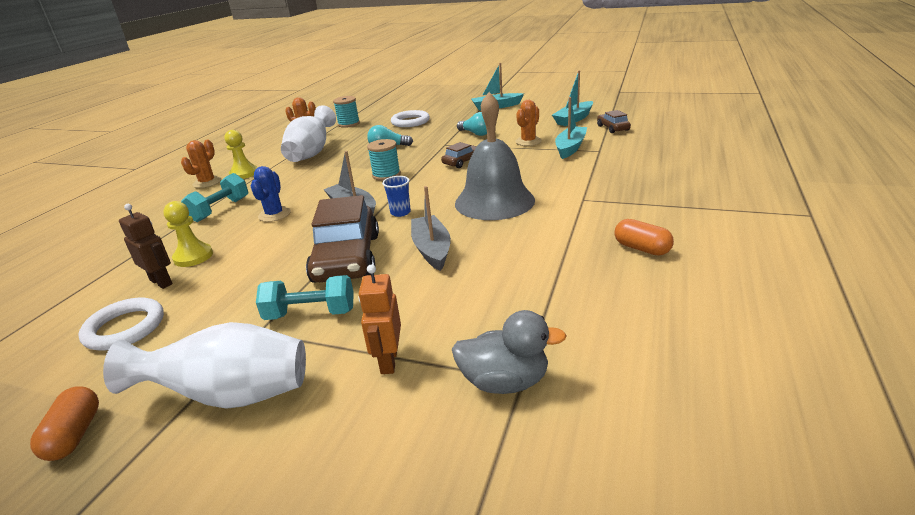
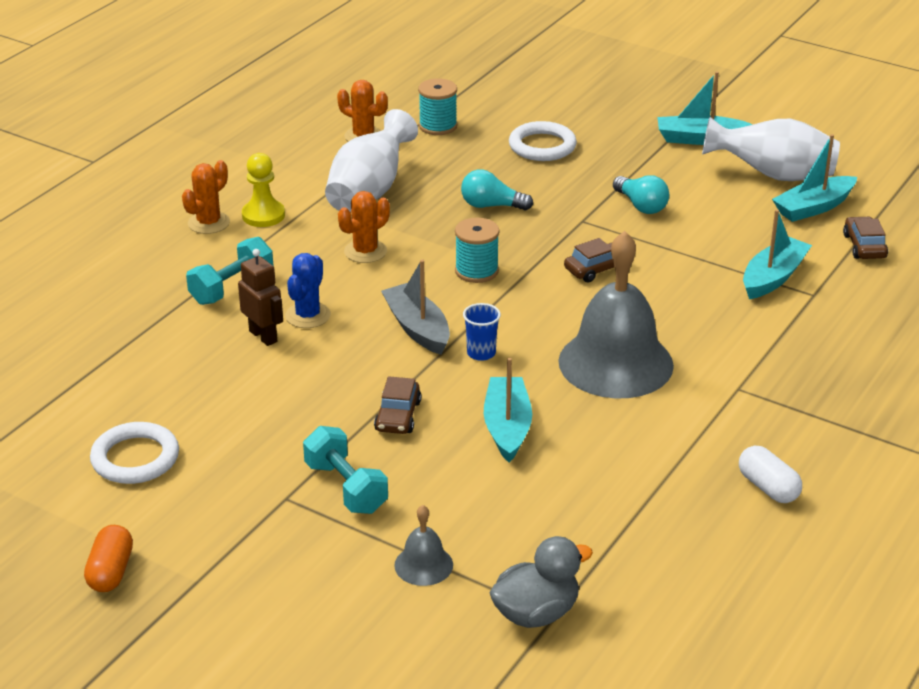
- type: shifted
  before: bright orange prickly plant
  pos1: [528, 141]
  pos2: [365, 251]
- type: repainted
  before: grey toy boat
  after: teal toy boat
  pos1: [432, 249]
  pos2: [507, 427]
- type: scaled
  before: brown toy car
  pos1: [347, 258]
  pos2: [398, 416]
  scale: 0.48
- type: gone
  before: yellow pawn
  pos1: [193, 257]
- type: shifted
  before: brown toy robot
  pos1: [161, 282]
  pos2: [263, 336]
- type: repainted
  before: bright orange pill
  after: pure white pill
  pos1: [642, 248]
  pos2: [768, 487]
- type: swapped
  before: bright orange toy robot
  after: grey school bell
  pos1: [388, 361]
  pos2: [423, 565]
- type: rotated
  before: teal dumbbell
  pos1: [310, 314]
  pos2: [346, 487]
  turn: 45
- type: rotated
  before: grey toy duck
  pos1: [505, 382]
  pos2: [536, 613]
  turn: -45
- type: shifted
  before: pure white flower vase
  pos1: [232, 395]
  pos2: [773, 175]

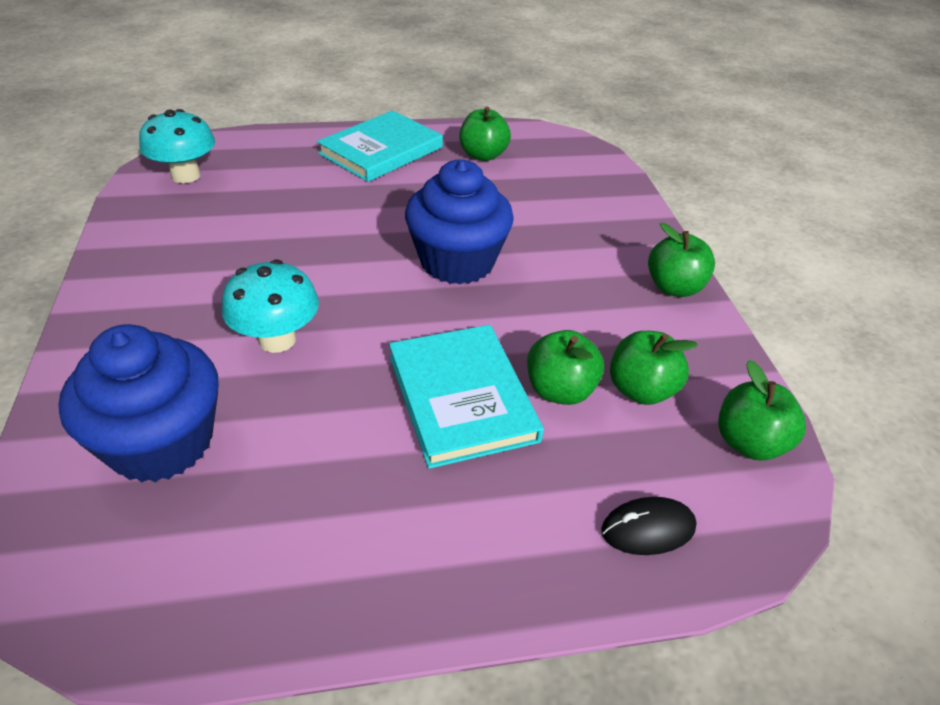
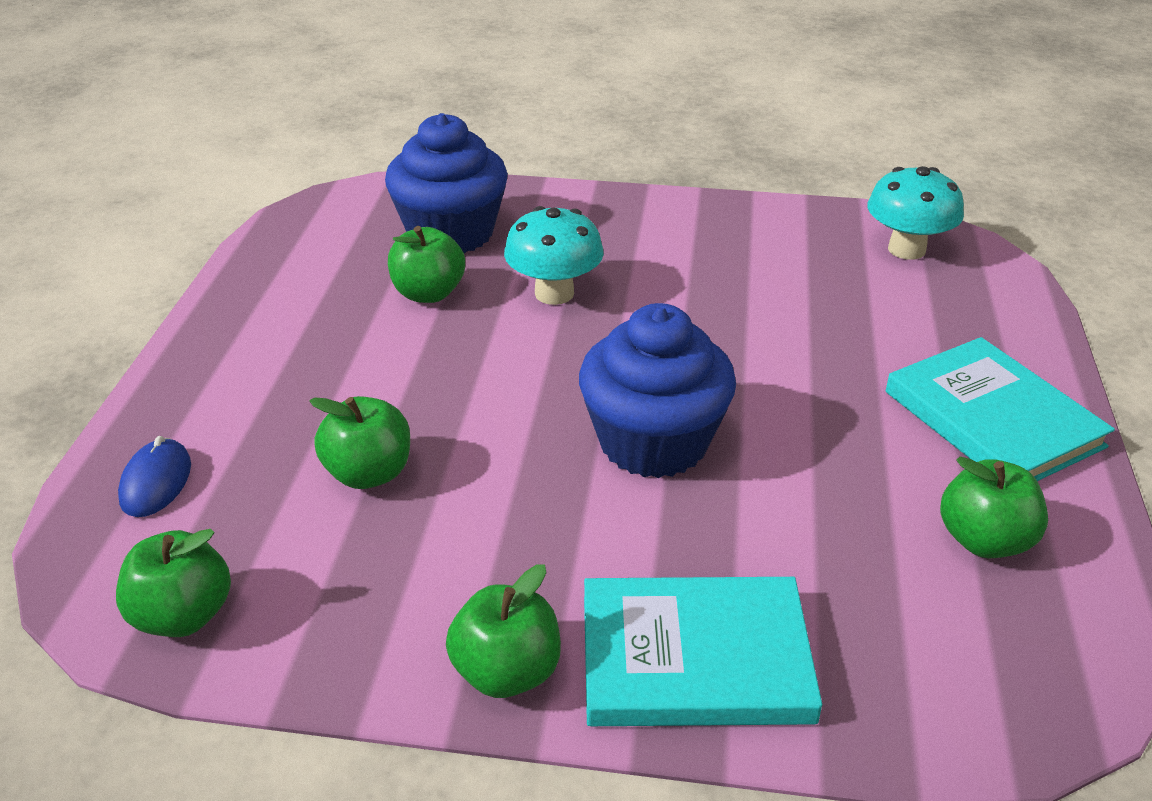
- type: shifted
  before: teal hardcover
  pos1: [462, 397]
  pos2: [695, 658]
- type: shifted
  before: emerald toy apple
  pos1: [641, 390]
  pos2: [428, 293]
- type: repainted
  before: ebony mouse
  after: blue mouse
  pos1: [648, 529]
  pos2: [156, 482]

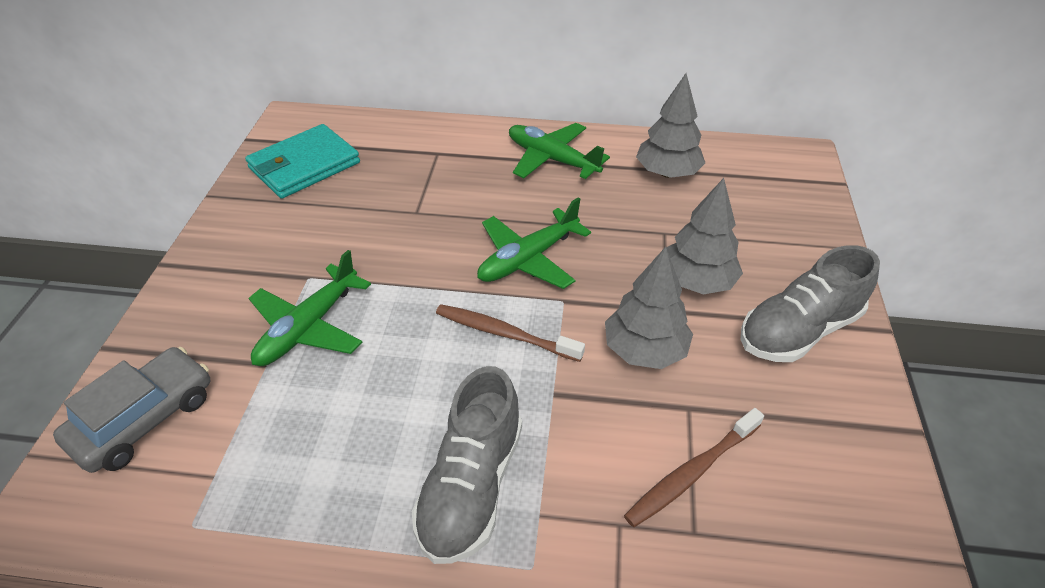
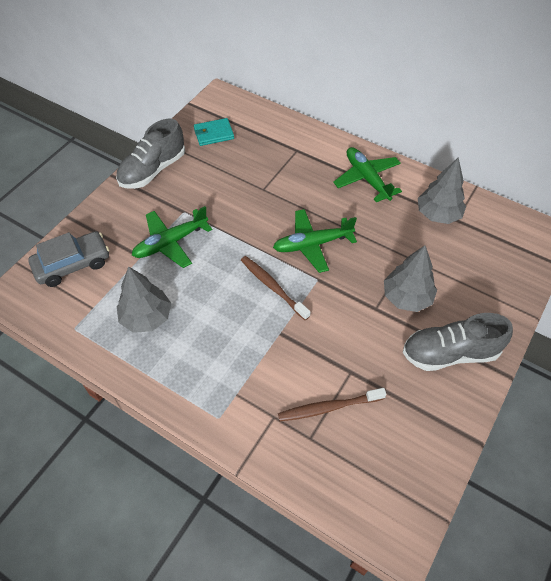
- type: scaled
  before: teal card wallet
  pos1: [304, 165]
  pos2: [213, 134]
  scale: 0.61
- type: shifted
  before: grey tree
  pos1: [644, 350]
  pos2: [146, 317]
- type: shifted
  before: grey sneaker
  pos1: [471, 486]
  pos2: [153, 170]

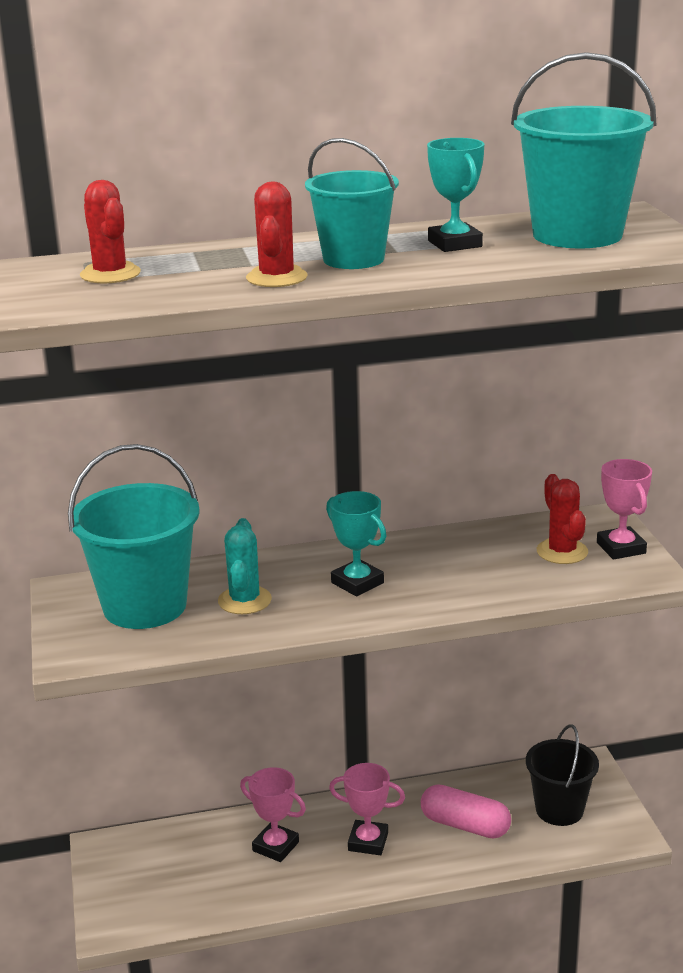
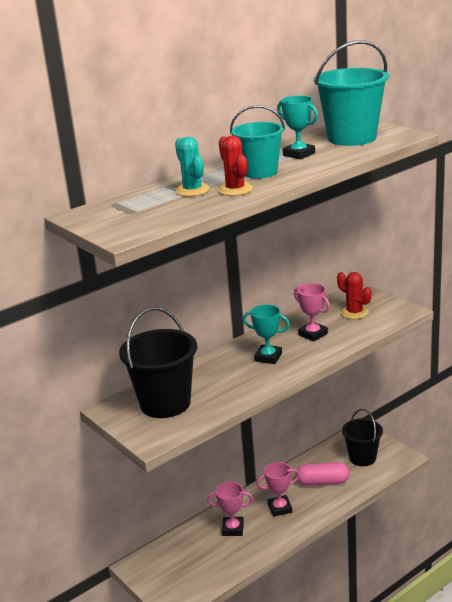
- type: gone
  before: scarlet prickly plant
  pos1: [110, 274]
- type: repainted
  before: teal sand bucket
  after: ebony sand bucket
  pos1: [145, 606]
  pos2: [165, 403]
- type: shifted
  before: rose-pink prize cup
  pos1: [621, 548]
  pos2: [313, 334]
- type: shifted
  before: teal prickly plant
  pos1: [244, 600]
  pos2: [192, 190]

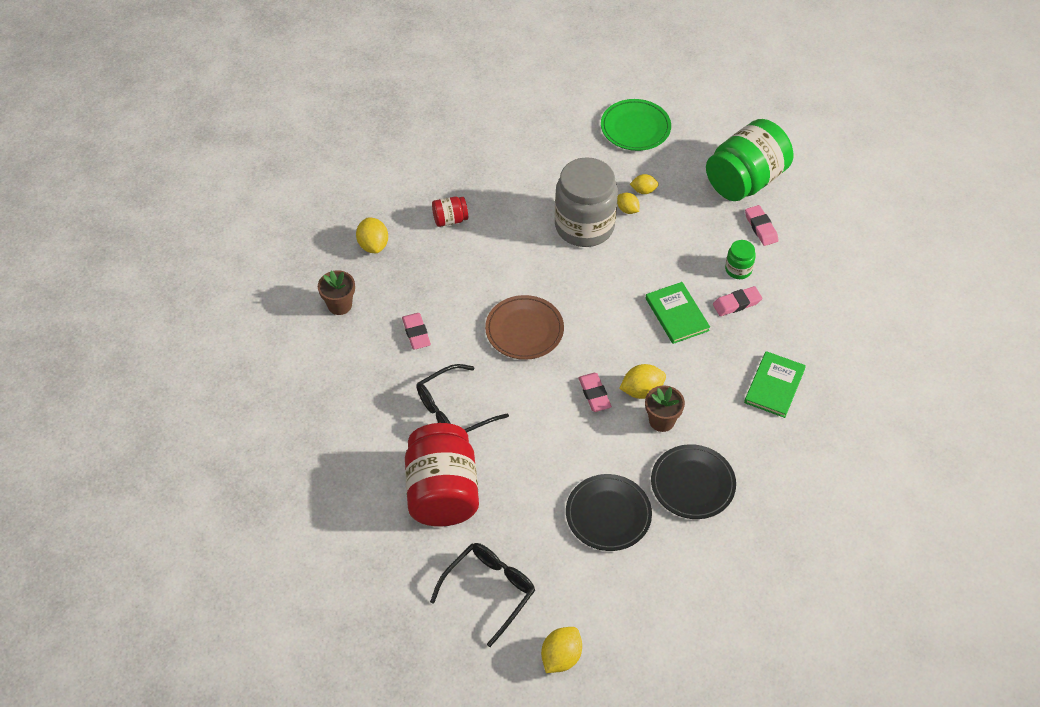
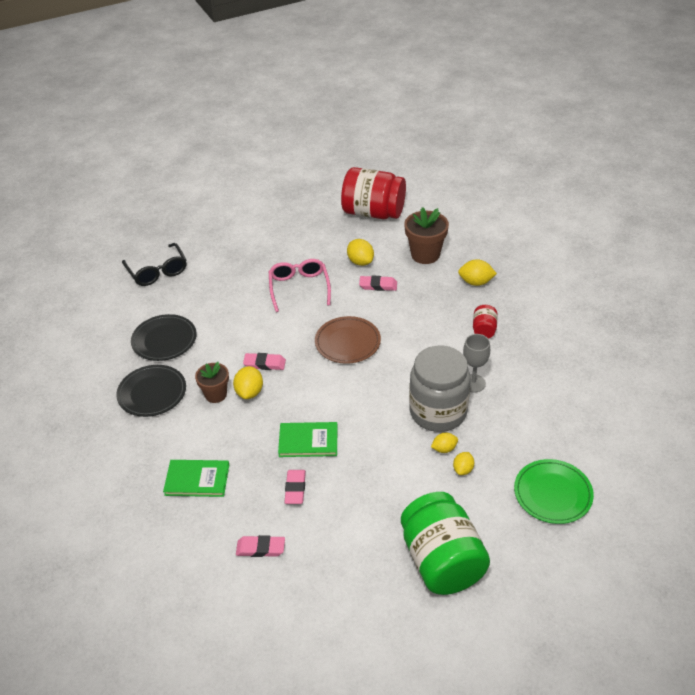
- type: shifted
  before: rose-pink gum eraser
  pos1: [761, 227]
  pos2: [260, 548]
- type: gone
  before: emerald jar
  pos1: [738, 269]
- type: scaled
  before: brown flower pot
  pos1: [339, 305]
  pos2: [425, 254]
  scale: 1.52
- type: rotated
  before: emerald hardcover
  pos1: [774, 386]
  pos2: [197, 480]
  turn: -45
- type: repainted
  before: ebony spectacles
  after: rose-pink spectacles
  pos1: [453, 411]
  pos2: [299, 288]
- type: shifted
  before: scarlet jar
  pos1: [442, 492]
  pos2: [373, 213]
- type: shifted
  before: yellow citrus fruit
  pos1: [561, 657]
  pos2: [360, 262]
- type: new
  after: grey goblet
  pos2: [473, 383]

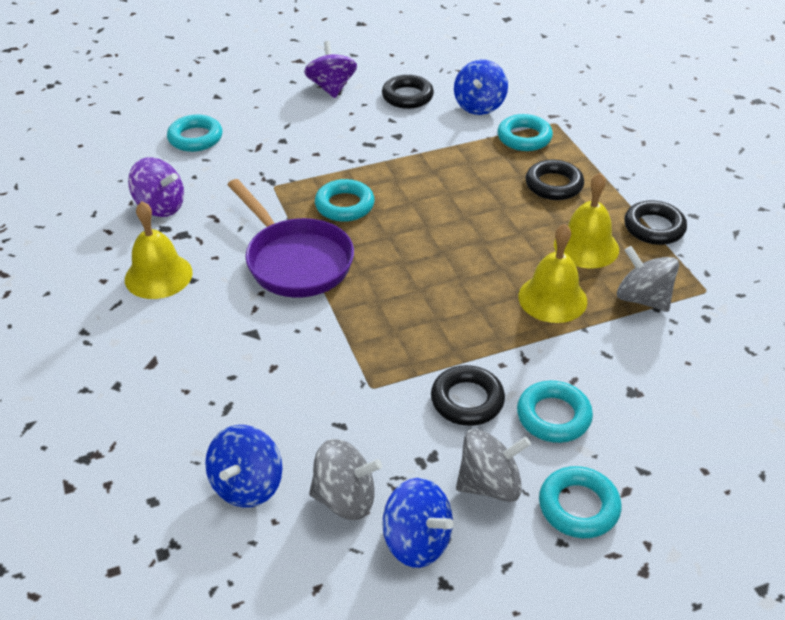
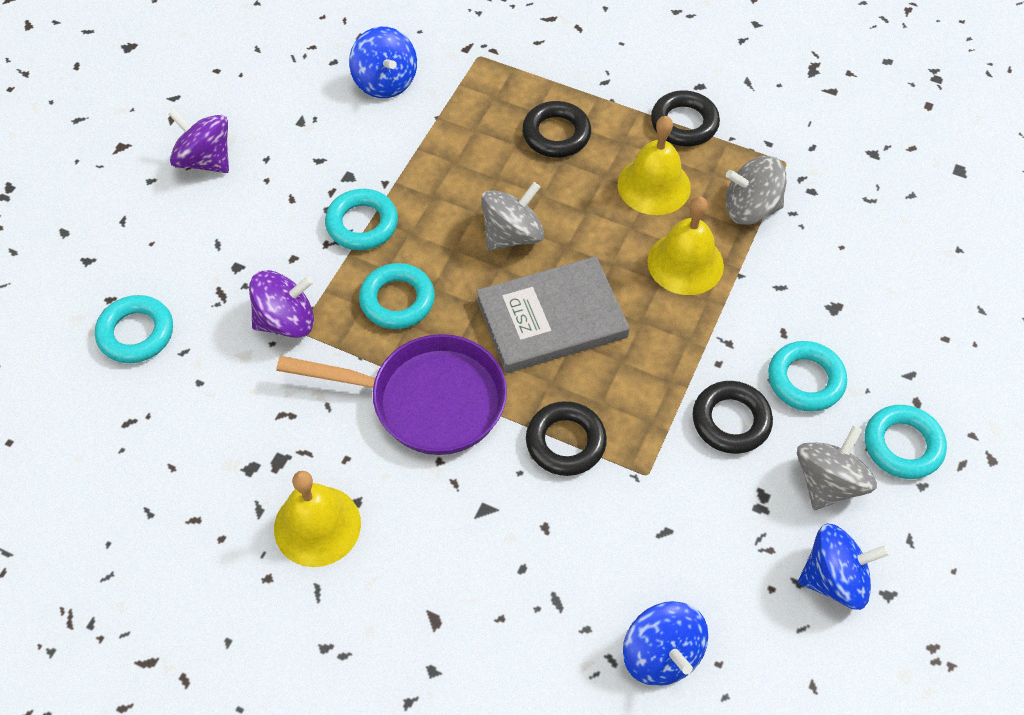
- type: shifted
  before: ebony hoop
  pos1: [407, 96]
  pos2: [565, 442]
- type: shifted
  before: teal hoop
  pos1: [524, 137]
  pos2: [362, 224]
- type: shifted
  before: purple whirligig
  pos1: [160, 206]
  pos2: [286, 321]
- type: shifted
  before: grey whirligig
  pos1: [345, 498]
  pos2: [512, 235]
- type: new
  after: grey hardcover
  pos2: [551, 318]

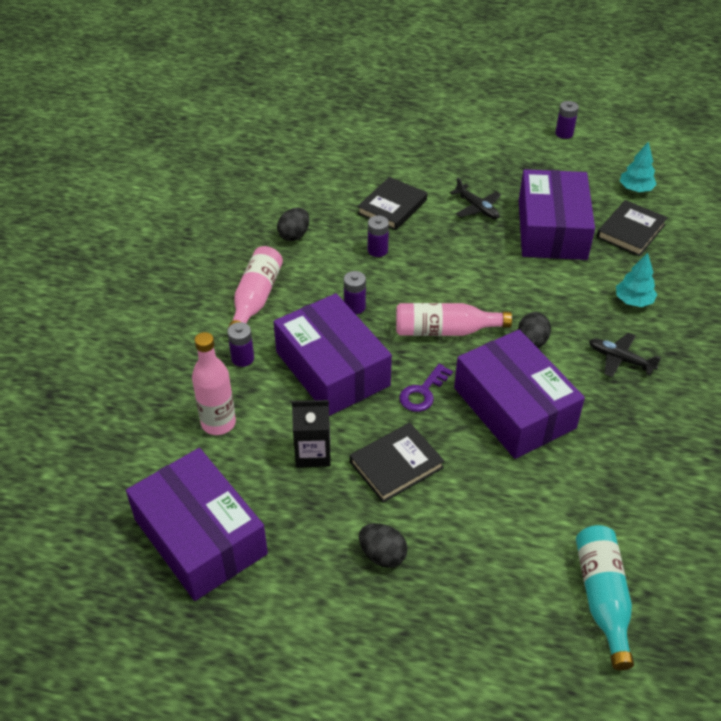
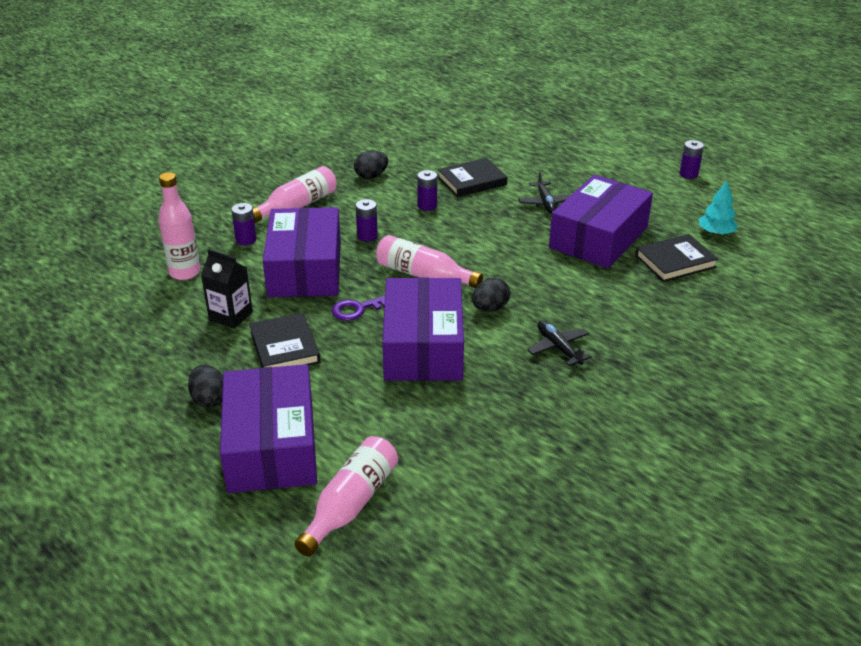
- type: gone
  before: teal tree
  pos1: [633, 301]
- type: rotated
  before: ebony hardcover
  pos1: [396, 465]
  pos2: [284, 347]
  turn: 75
- type: shifted
  before: purple package
  pos1: [200, 536]
  pos2: [271, 446]
- type: repainted
  before: teal drink bottle
  after: rose-pink drink bottle
  pos1: [602, 598]
  pos2: [351, 504]

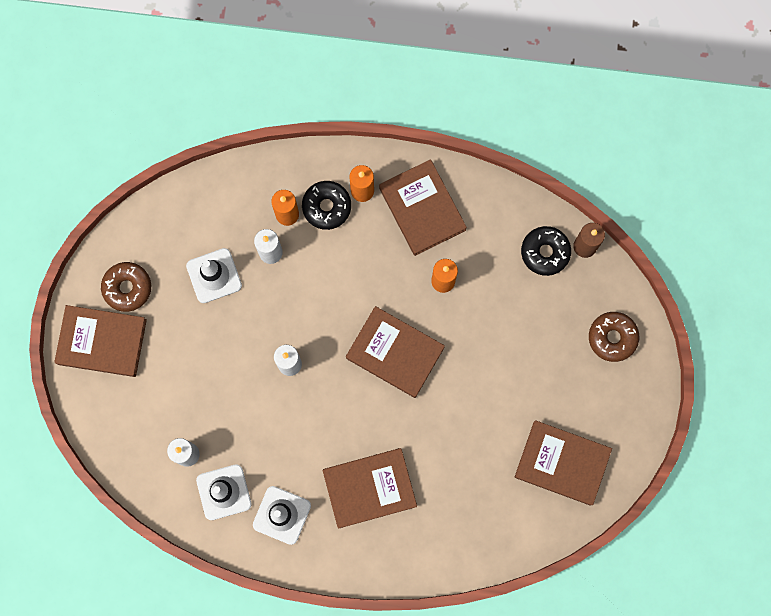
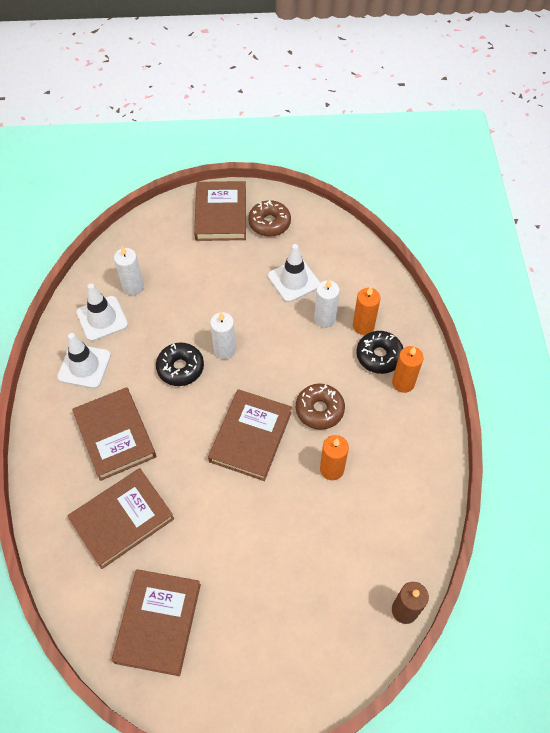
- type: shifted
  before: brown hardcover
  pos1: [422, 209]
  pos2: [122, 519]
- type: shifted
  before: ebony doughnut
  pos1: [545, 252]
  pos2: [180, 368]
- type: shifted
  before: brown doughnut
  pos1: [612, 338]
  pos2: [319, 410]

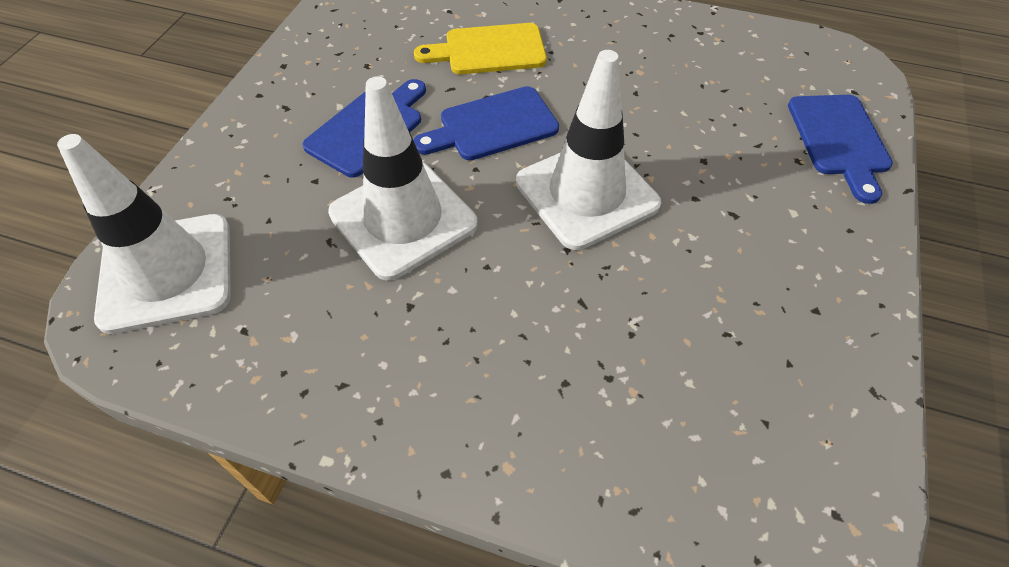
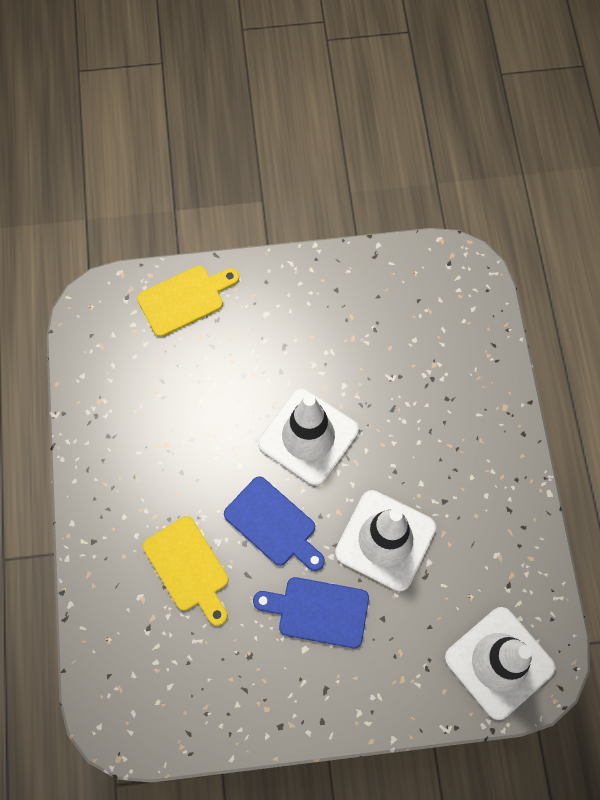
- type: repainted
  before: blue chopping board
  after: yellow chopping board
  pos1: [839, 140]
  pos2: [185, 299]

